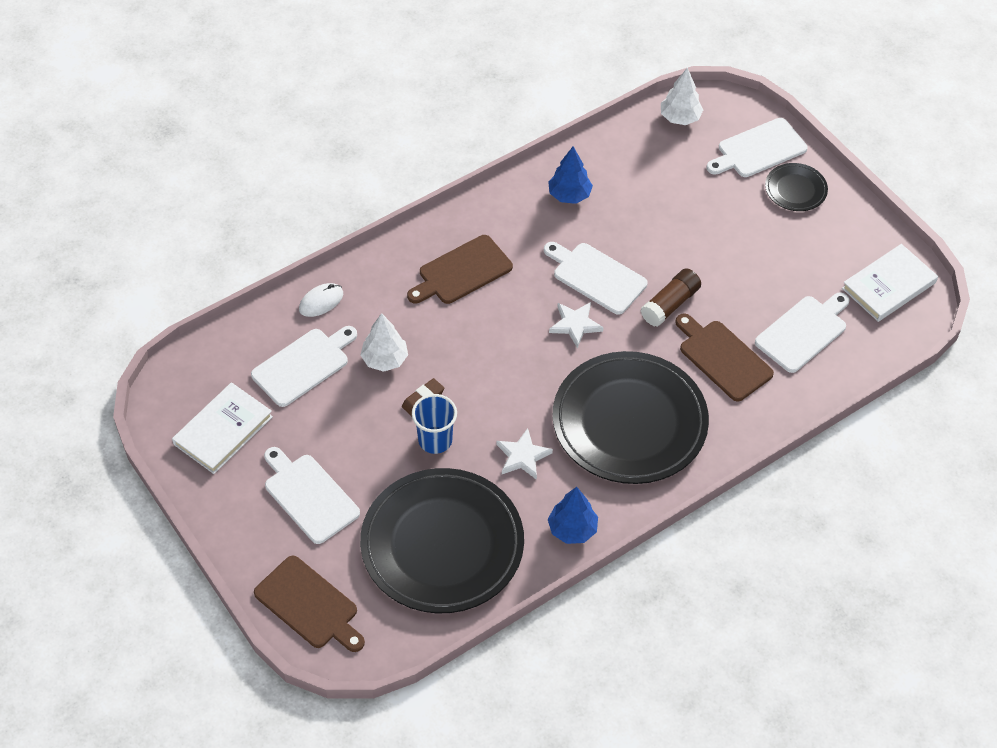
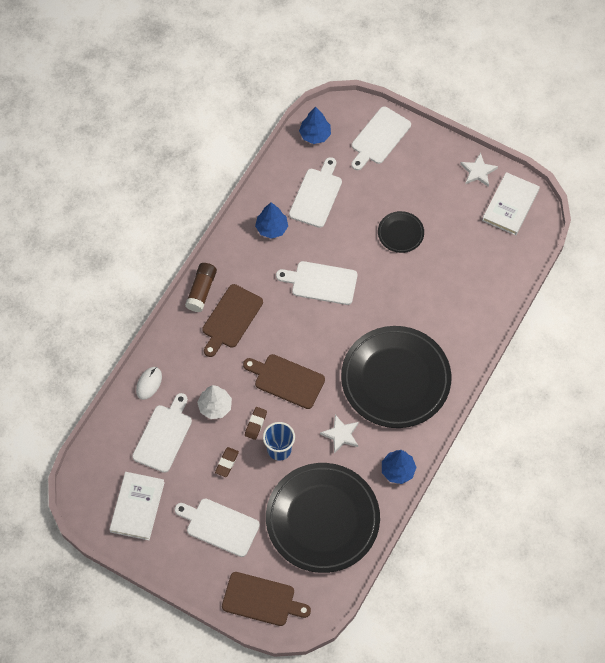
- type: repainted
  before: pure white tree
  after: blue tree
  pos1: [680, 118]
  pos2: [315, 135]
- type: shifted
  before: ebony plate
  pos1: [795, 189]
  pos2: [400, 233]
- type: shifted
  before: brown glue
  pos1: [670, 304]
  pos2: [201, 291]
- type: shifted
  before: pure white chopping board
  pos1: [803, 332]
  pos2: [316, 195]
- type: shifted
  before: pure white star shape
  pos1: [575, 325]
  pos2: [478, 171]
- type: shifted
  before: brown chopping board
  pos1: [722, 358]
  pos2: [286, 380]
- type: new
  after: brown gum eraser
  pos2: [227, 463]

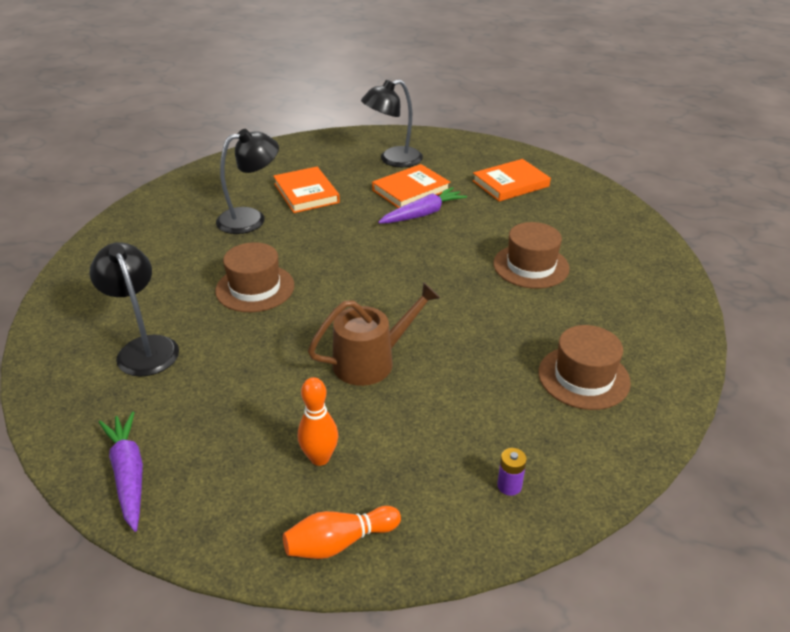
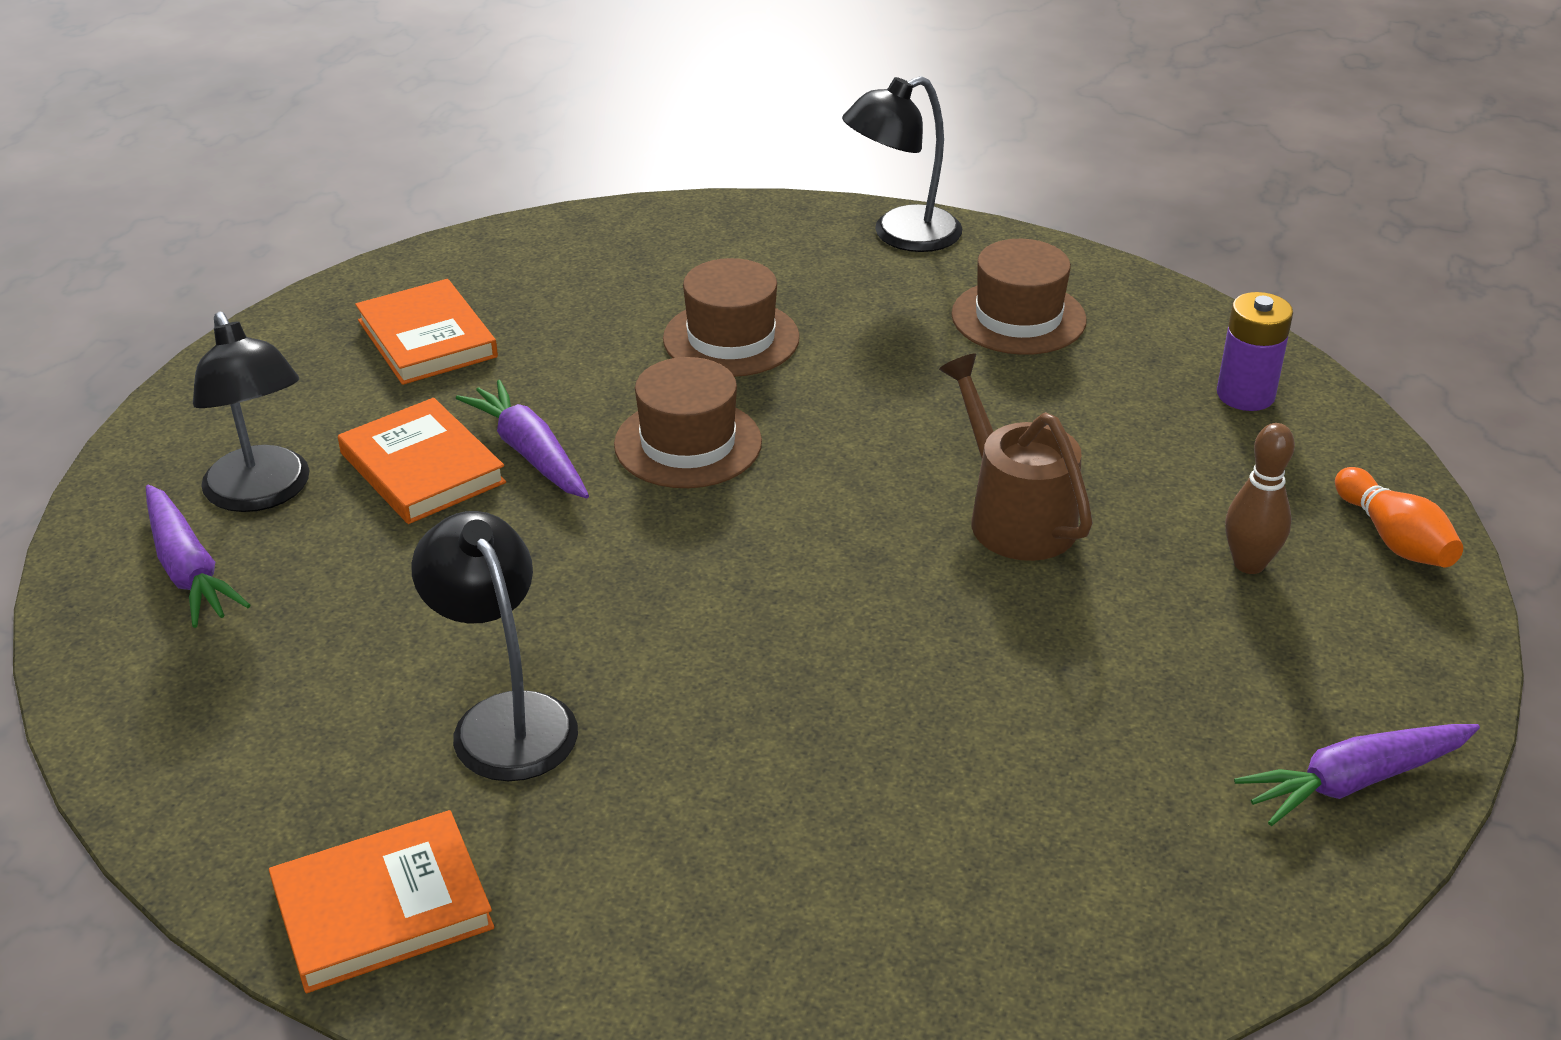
- type: shifted
  before: bright orange hardcover
  pos1: [306, 193]
  pos2: [382, 908]
- type: shifted
  before: ebony lamp
  pos1: [144, 348]
  pos2: [901, 235]
- type: shifted
  before: brown top hat
  pos1: [255, 288]
  pos2: [688, 443]
- type: repainted
  before: bright orange bowling pin
  after: brown bowling pin
  pos1: [320, 458]
  pos2: [1249, 564]
- type: scaled
  before: purple battery
  pos1: [509, 486]
  pos2: [1245, 395]
  scale: 1.74
- type: new
  after: purple carrot
  pos2: [188, 569]

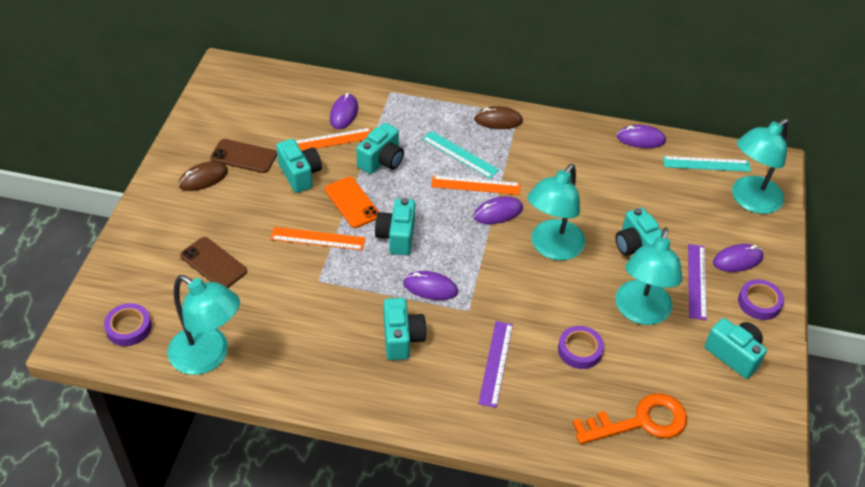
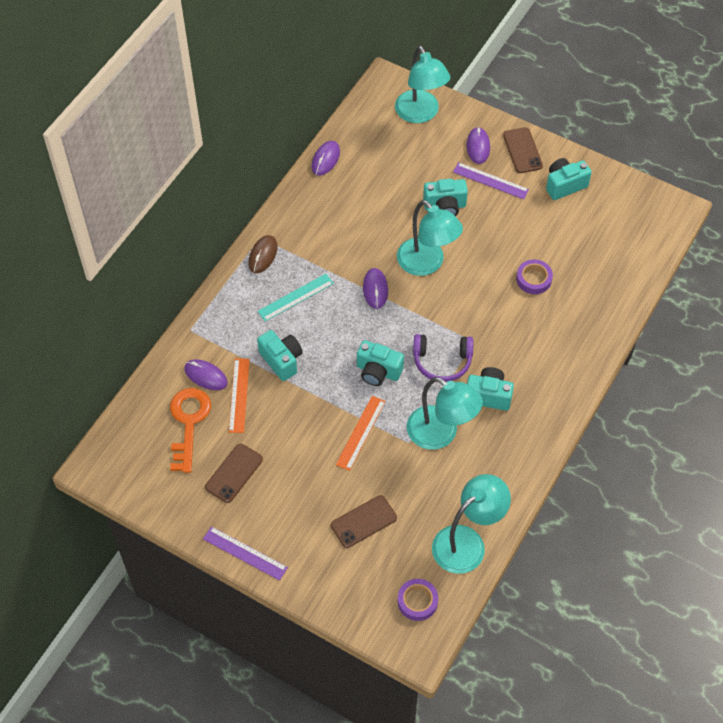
- type: gone
  before: teal compact camera
  pos1: [300, 174]
- type: gone
  before: teal ruler
  pos1: [706, 164]
- type: gone
  before: brown mouse
  pos1: [203, 178]
- type: gone
  before: bright orange ruler
  pos1: [475, 185]
- type: gone
  before: bright orange phone
  pos1: [352, 202]
- type: shifted
  before: teal lamp
  pos1: [640, 312]
  pos2: [441, 434]
- type: swapped
  before: purple mouse
  after: purple headphones
  pos1: [430, 287]
  pos2: [442, 361]
- type: swapped
  before: purple tape
  after: brown phone
  pos1: [759, 302]
  pos2: [522, 150]
- type: shifted
  before: purple ruler
  pos1: [496, 363]
  pos2: [245, 553]
- type: shifted
  before: bright orange latchkey
  pos1: [640, 421]
  pos2: [188, 423]

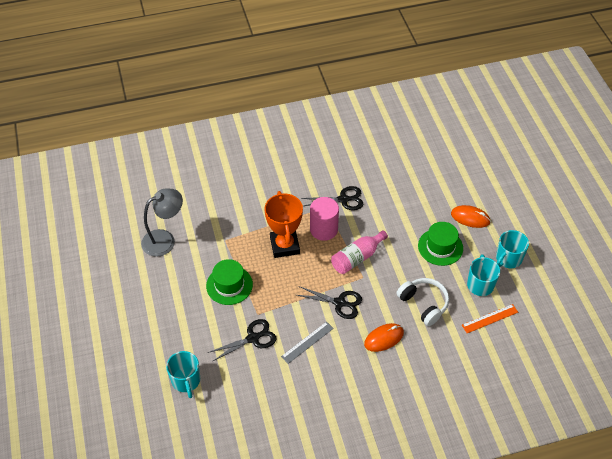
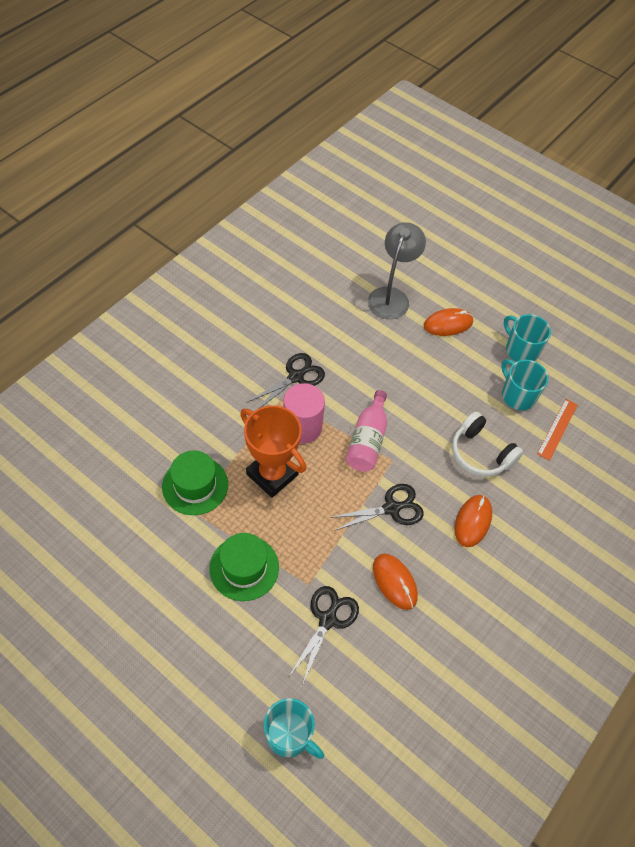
- type: shifted
  before: grey lamp
  pos1: [165, 240]
  pos2: [391, 296]
- type: shifted
  before: emerald top hat
  pos1: [440, 247]
  pos2: [195, 485]
- type: rotated
  before: teal mug
  pos1: [508, 259]
  pos2: [521, 350]
  turn: 135
- type: rotated
  before: pure white headphones
  pos1: [423, 304]
  pos2: [480, 453]
  turn: -150
- type: swapped
  before: grey ruler
  after: bright orange mouse
  pos1: [307, 342]
  pos2: [394, 582]

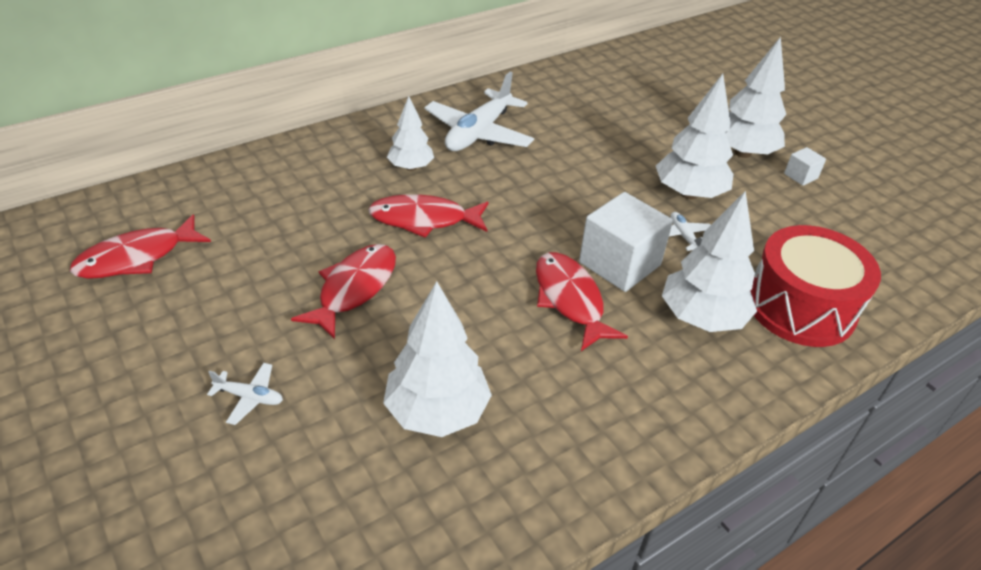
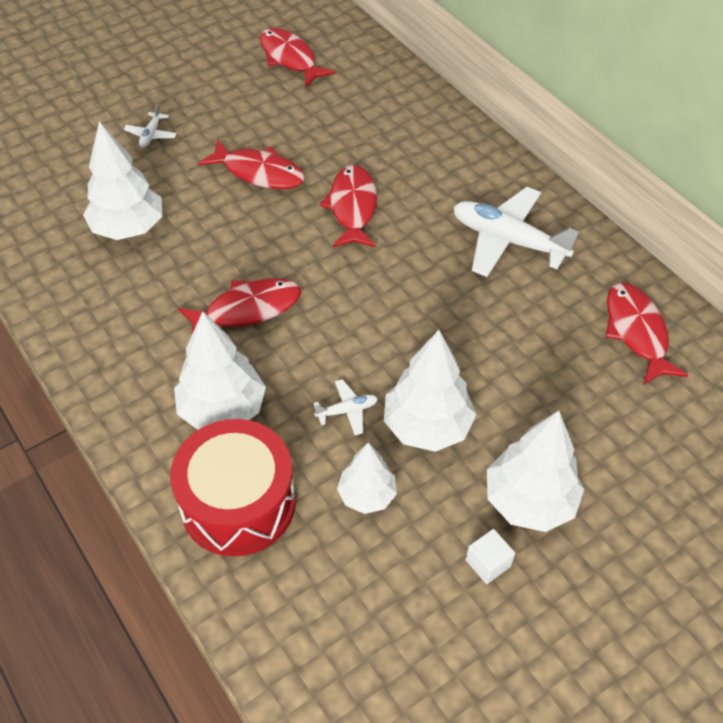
- type: shifted
  before: pure white tree
  pos1: [411, 167]
  pos2: [366, 495]
- type: gone
  before: pure white cube
  pos1: [619, 264]
- type: new
  after: scarlet toy fish
  pos2: [636, 332]

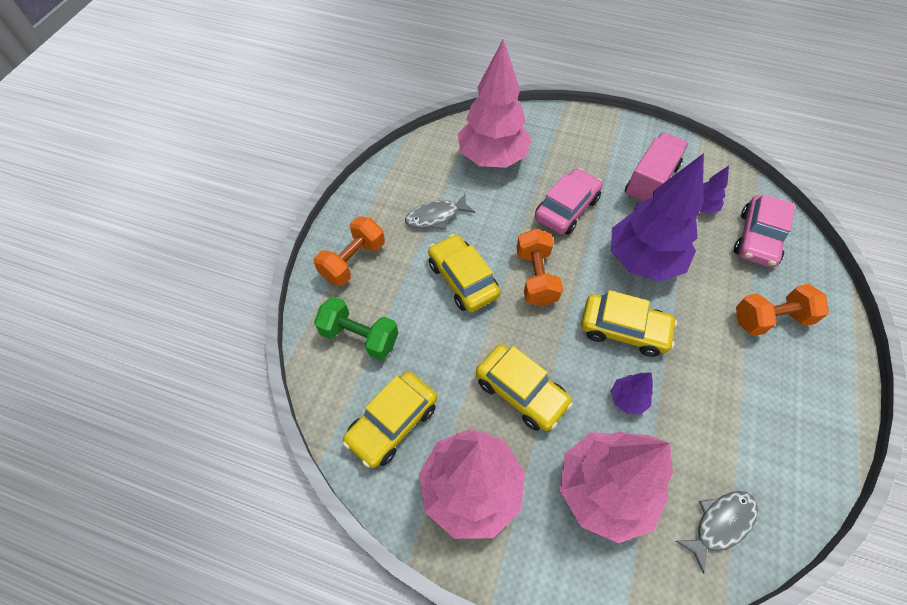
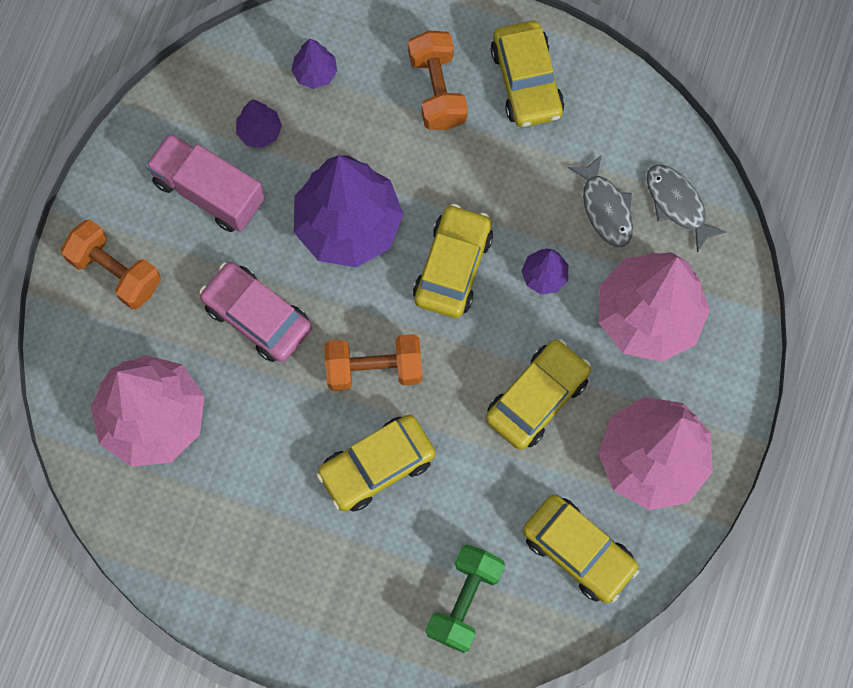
- type: shifted
  before: grey toy fish
  pos1: [436, 216]
  pos2: [605, 208]
- type: swapped
  before: rose-pink toy car
  after: purple tree
  pos1: [757, 239]
  pos2: [315, 73]
- type: shifted
  before: bright orange dumbbell
  pos1: [353, 261]
  pos2: [115, 272]
- type: new
  after: yellow toy car
  pos2: [526, 81]

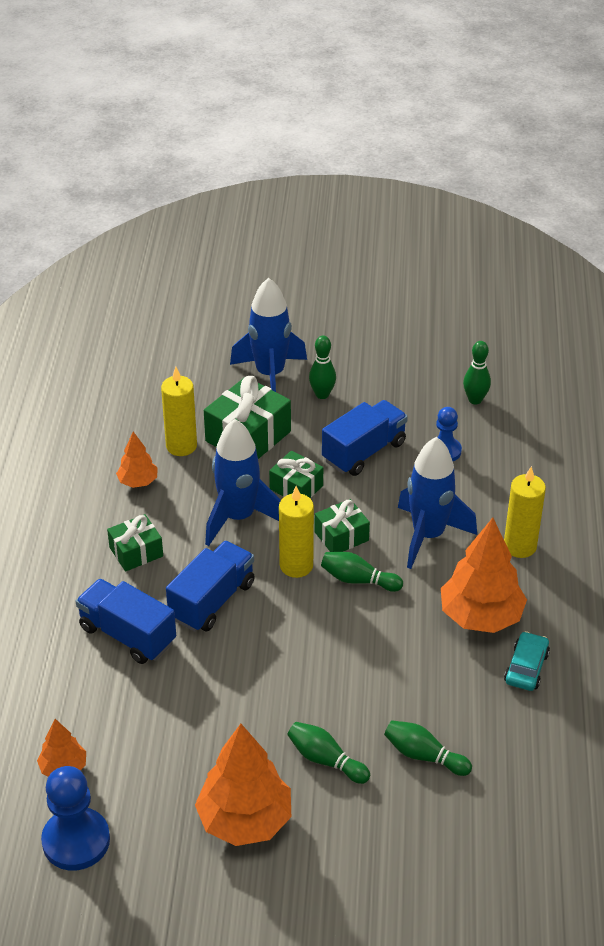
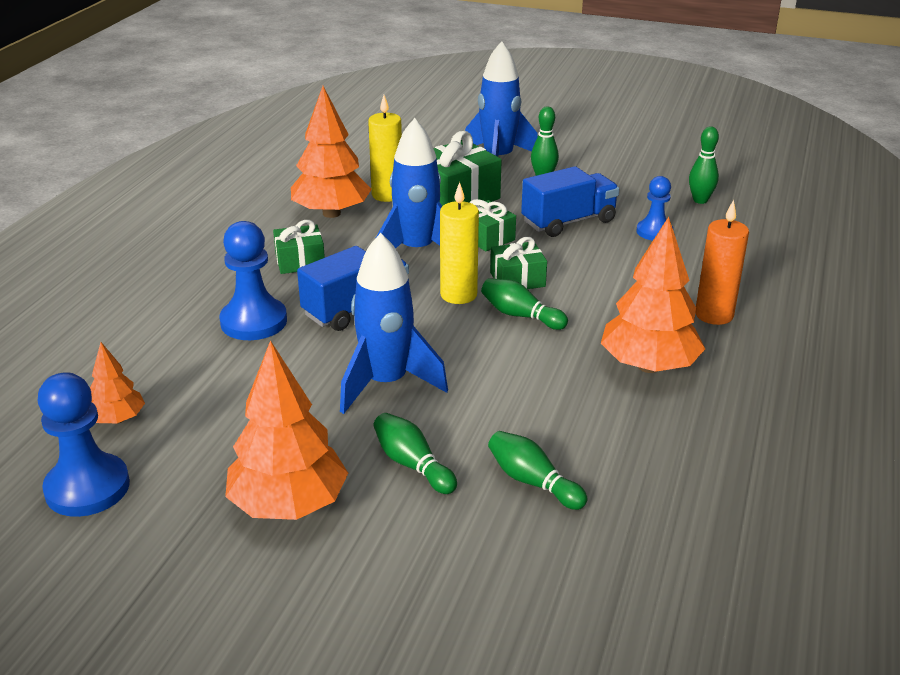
- type: scaled
  before: bright orange tree
  pos1: [138, 482]
  pos2: [331, 213]
  scale: 1.9
- type: shifted
  before: blue spaceship
  pos1: [428, 535]
  pos2: [386, 384]
- type: repainted
  before: yellow pillar candle
  after: bright orange pillar candle
  pos1: [520, 546]
  pos2: [714, 315]
- type: swapped
  before: blue lorry
  after: blue pawn
  pos1: [127, 635]
  pos2: [254, 321]
- type: gone
  before: teal toy car
  pos1: [526, 667]

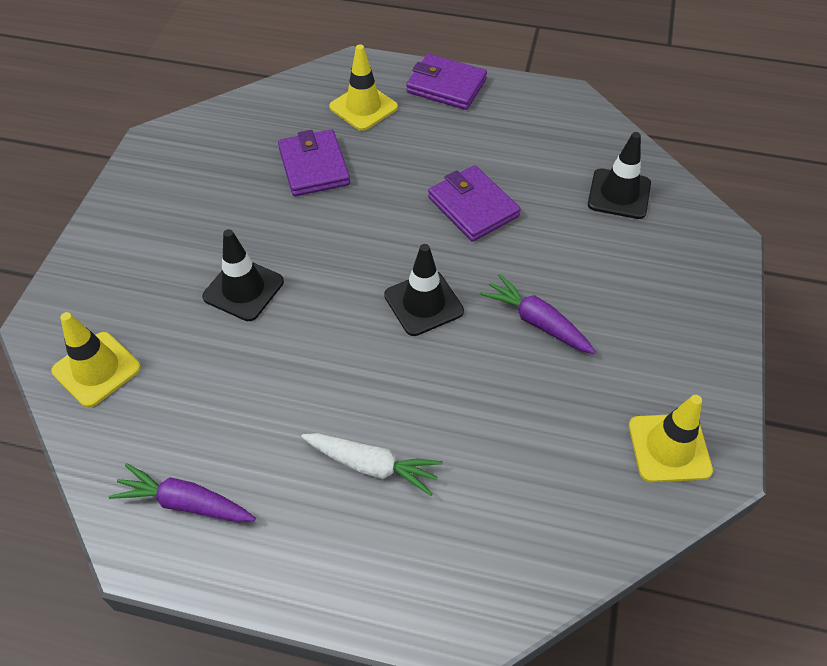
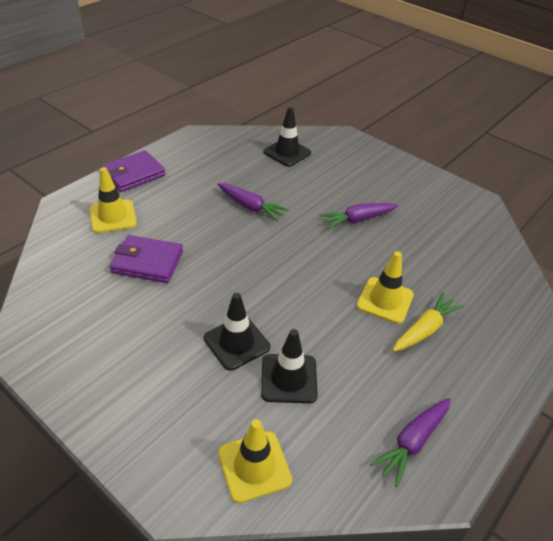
- type: swapped
  before: purple card wallet
  after: purple carrot
  pos1: [473, 207]
  pos2: [251, 207]
- type: shifted
  before: ebony traffic cone
  pos1: [423, 303]
  pos2: [289, 378]
- type: shifted
  before: yellow traffic cone
  pos1: [669, 448]
  pos2: [385, 300]
- type: repainted
  before: pure white carrot
  after: yellow carrot
  pos1: [372, 466]
  pos2: [425, 329]

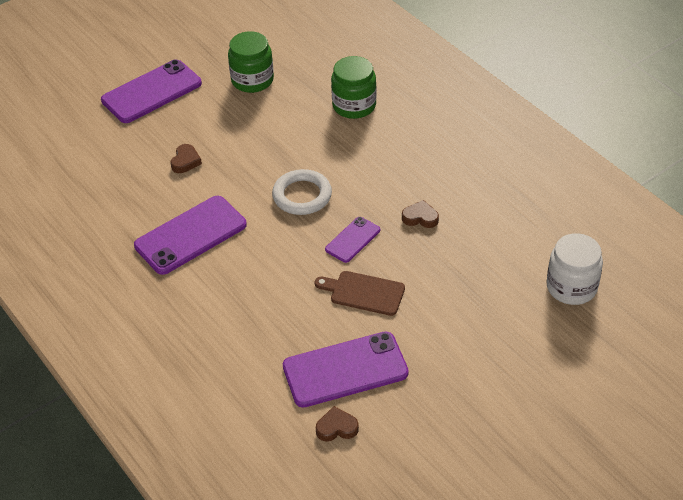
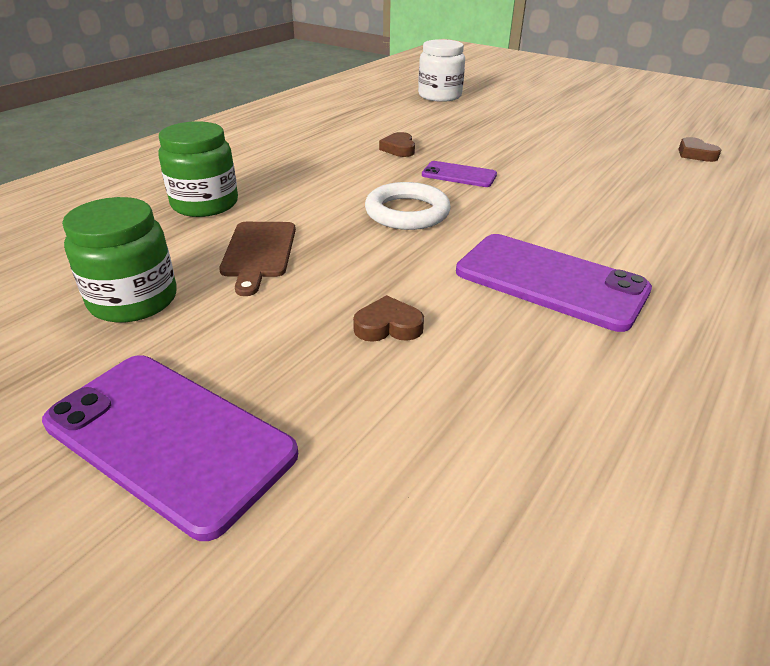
- type: shifted
  before: brown chopping board
  pos1: [364, 293]
  pos2: [258, 252]
- type: gone
  before: purple phone
  pos1: [345, 370]

